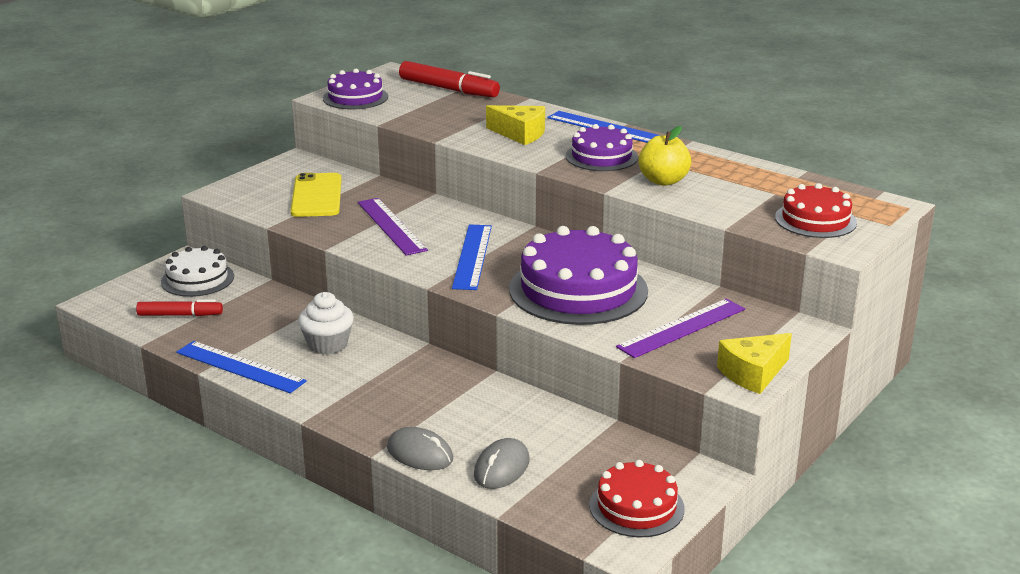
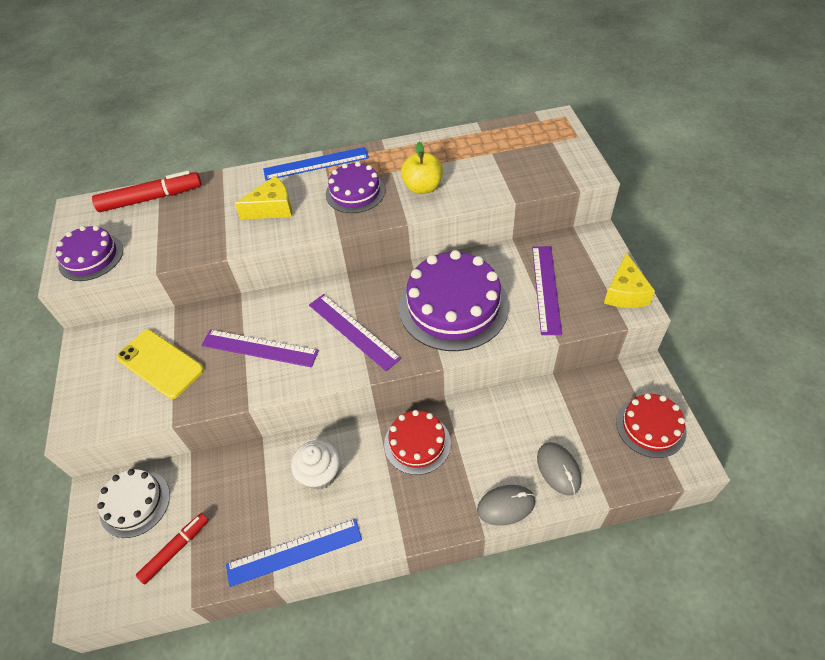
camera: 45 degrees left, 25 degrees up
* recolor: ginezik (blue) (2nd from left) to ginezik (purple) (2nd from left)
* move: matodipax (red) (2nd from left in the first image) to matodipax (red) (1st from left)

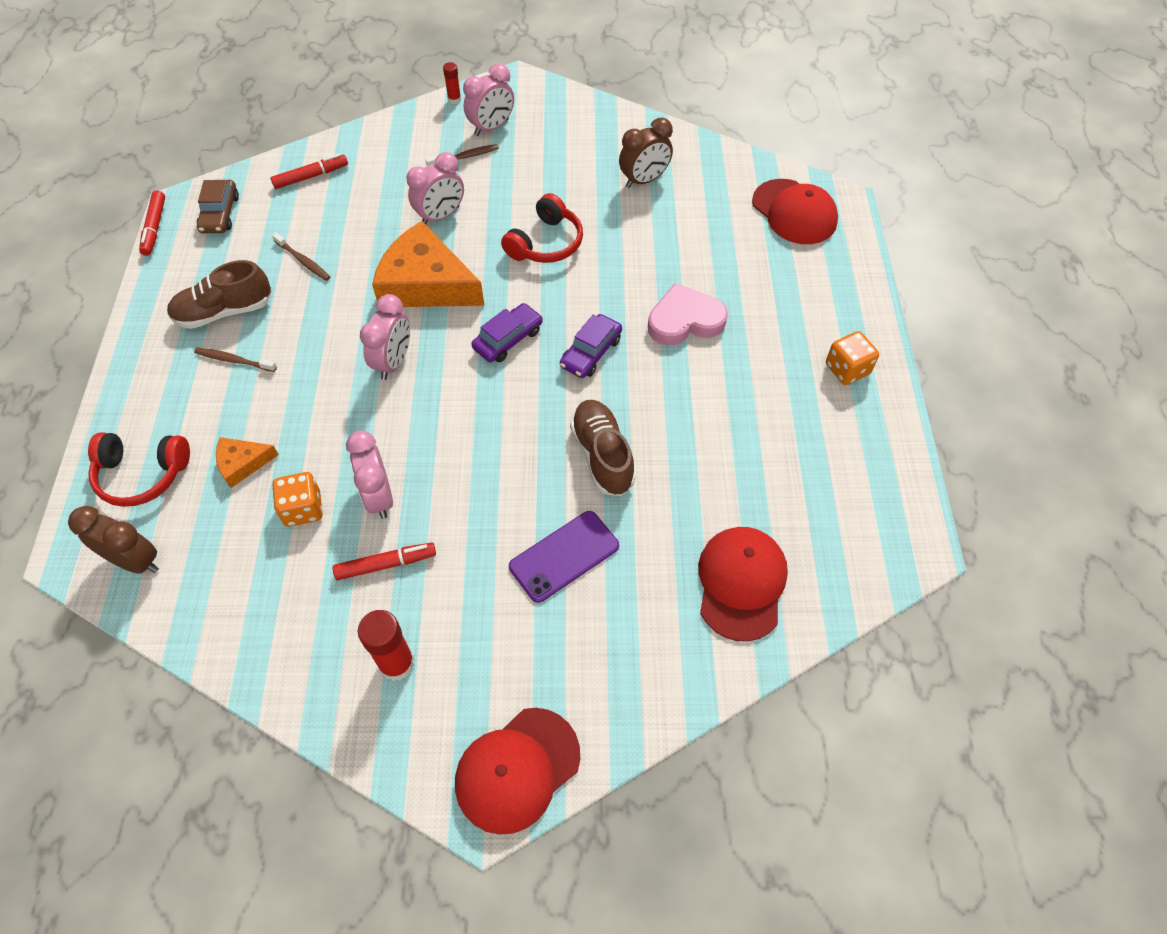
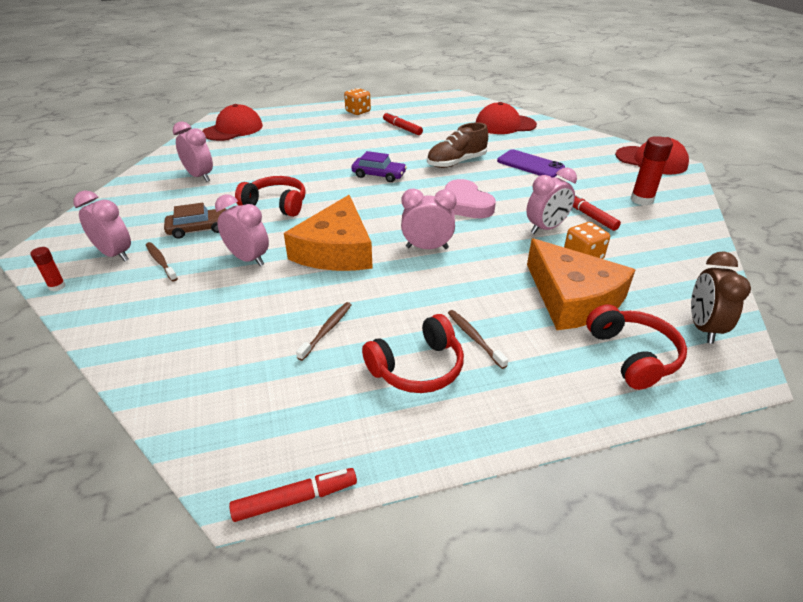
camera: 105 degrees left, 20 degrees down
* move: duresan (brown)
* recolor: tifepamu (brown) (2nd from left) to tifepamu (pink) (2nd from left)
* replace: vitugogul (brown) (1st from left) to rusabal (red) (2nd from left)
* move: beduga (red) (2nd from left)
* move: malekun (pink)
* rotate: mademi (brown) (1st from left in the first image) 150 degrees clockwise
* resize: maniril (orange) (1st from left in the first image) x2.09
* delete: duresan (purple) (1st from left)

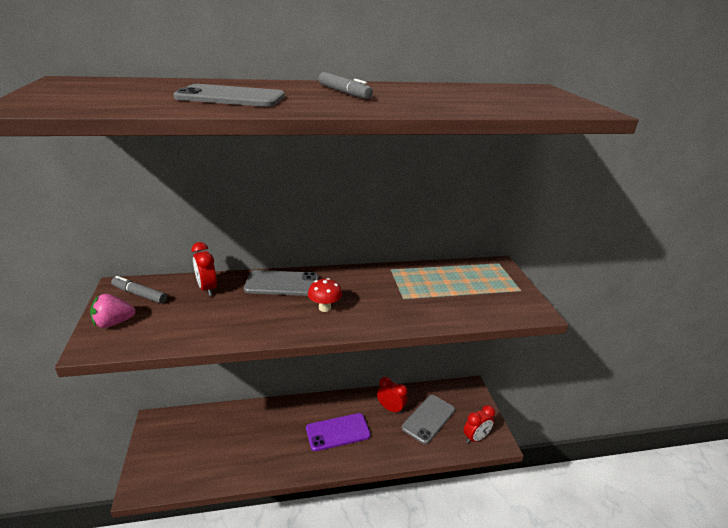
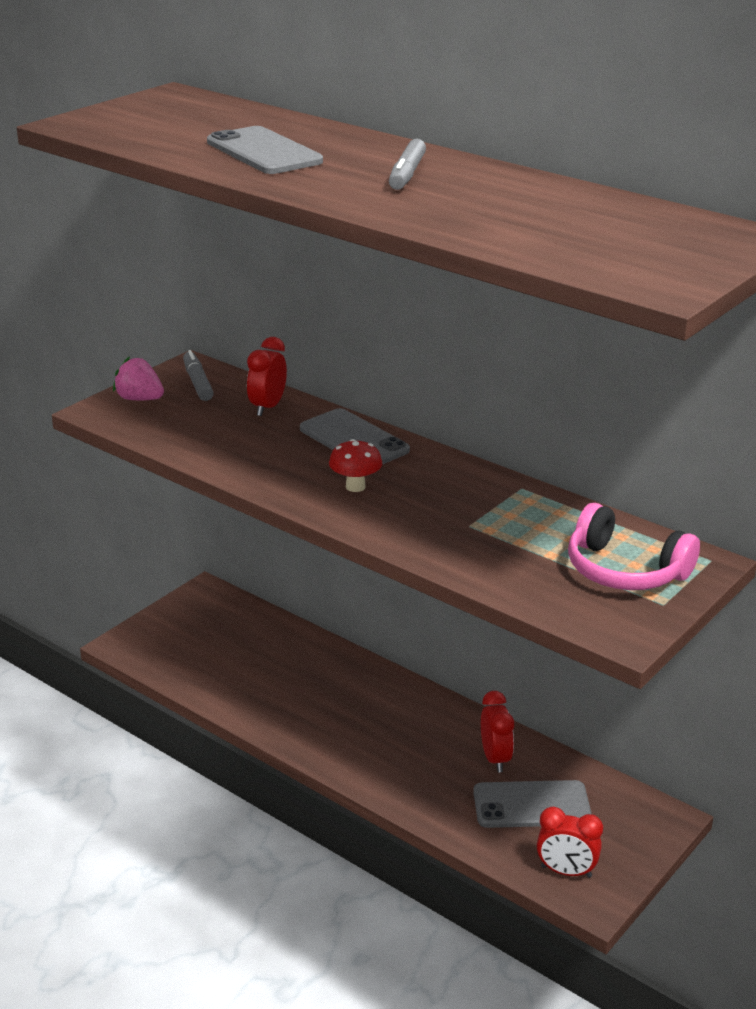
camera: 50 degrees right, 0 degrees up
* insert: rusabal (pink)
* delete: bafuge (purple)

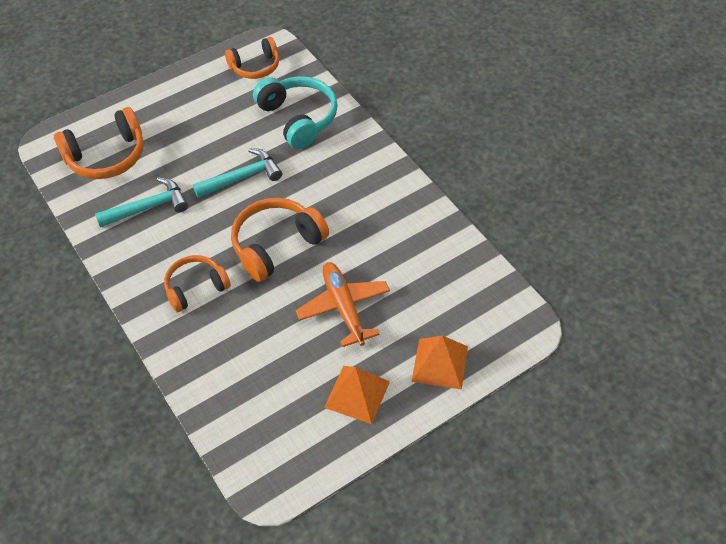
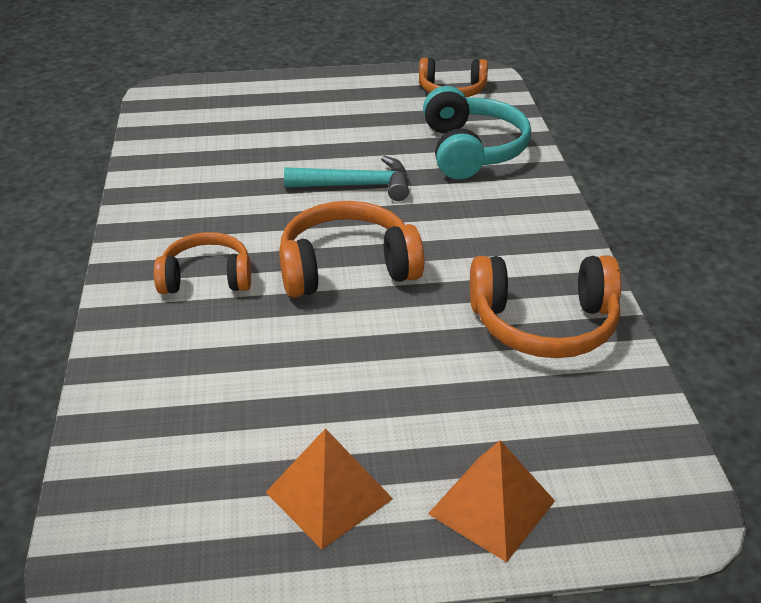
camera: 25 degrees right, 15 degrees down
* move: rusabal (orange) (1st from left in the first image) to rusabal (orange) (4th from left)
* delete: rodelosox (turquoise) (1st from left)
* delete: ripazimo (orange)

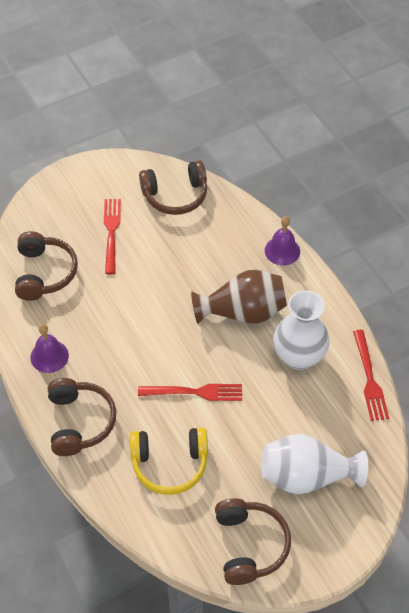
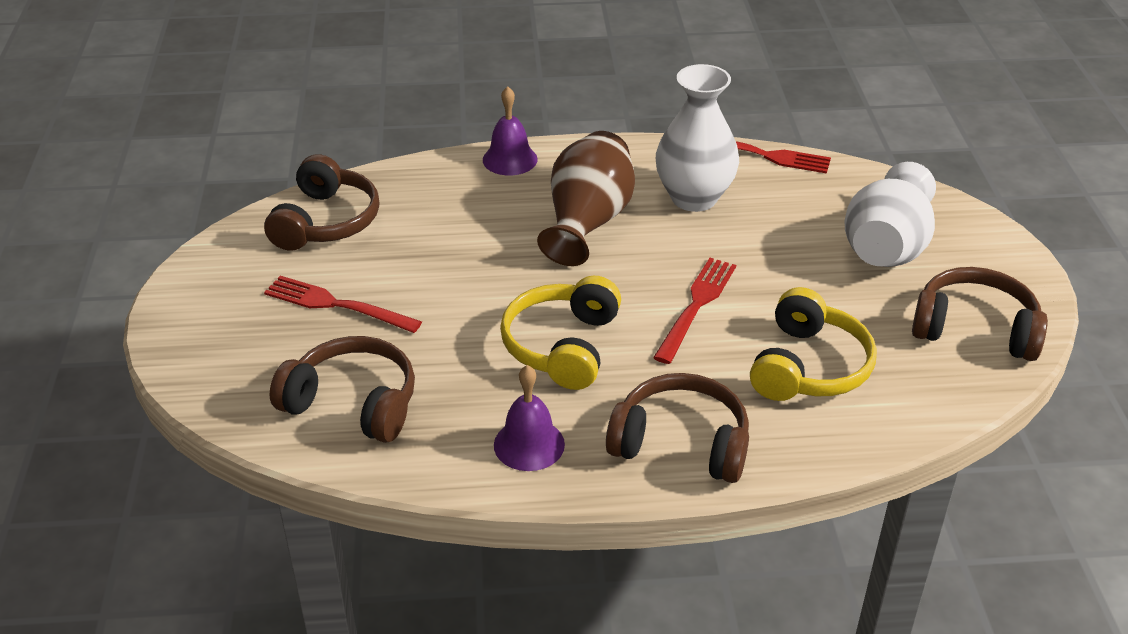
camera: 65 degrees left, 15 degrees down
* insert: rusabal (yellow) (1st from left)

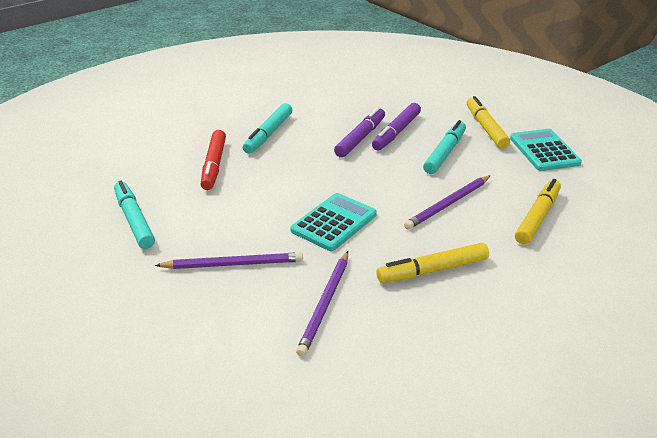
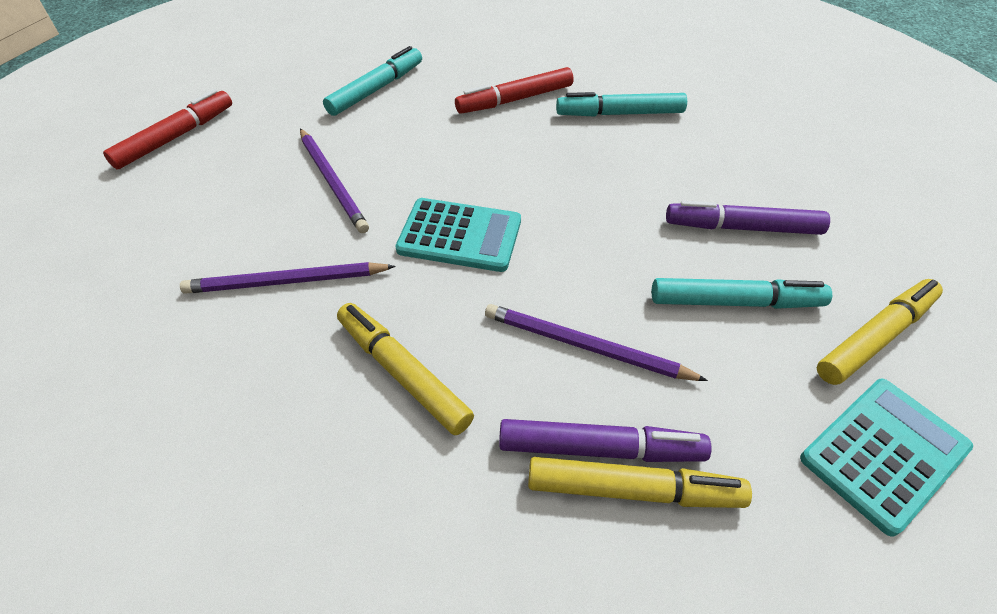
camera: 65 degrees right, 15 degrees up
* insert: beduga (red) (1st from left)
* move: beduga (purple) (1st from left)

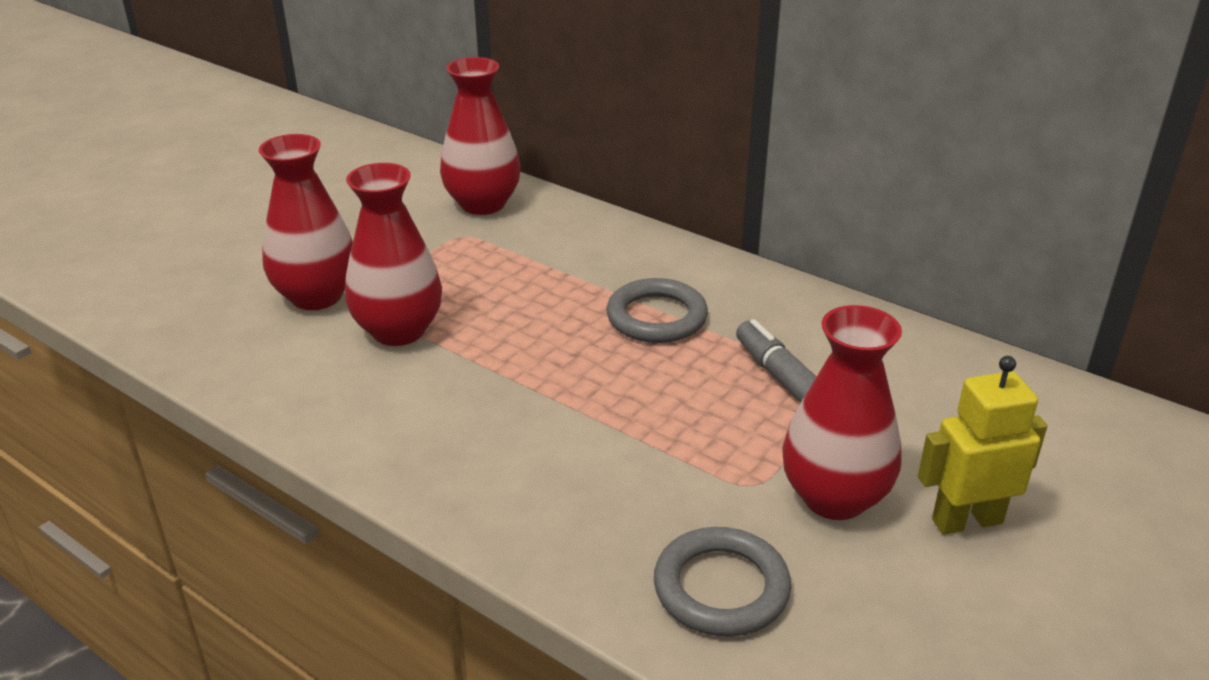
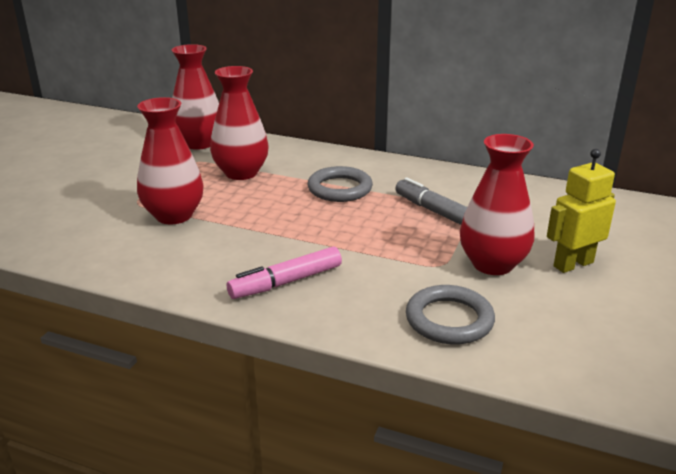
camera: 15 degrees left, 5 degrees down
* move: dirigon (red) (1st from left in the first image) to dirigon (red) (3rd from left)
* insert: beduga (pink)

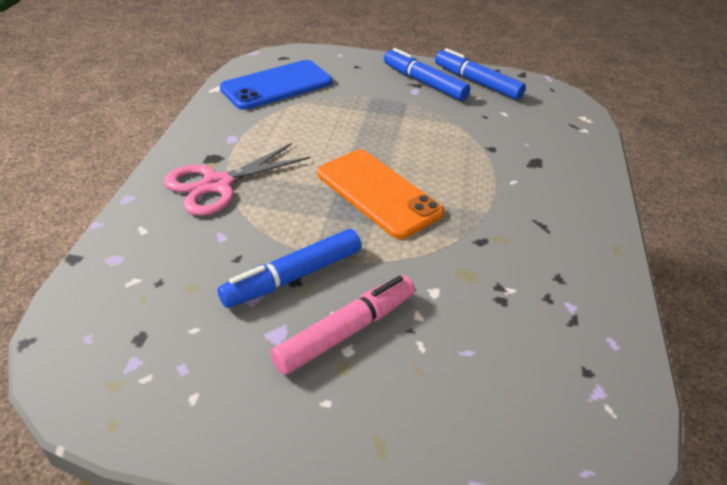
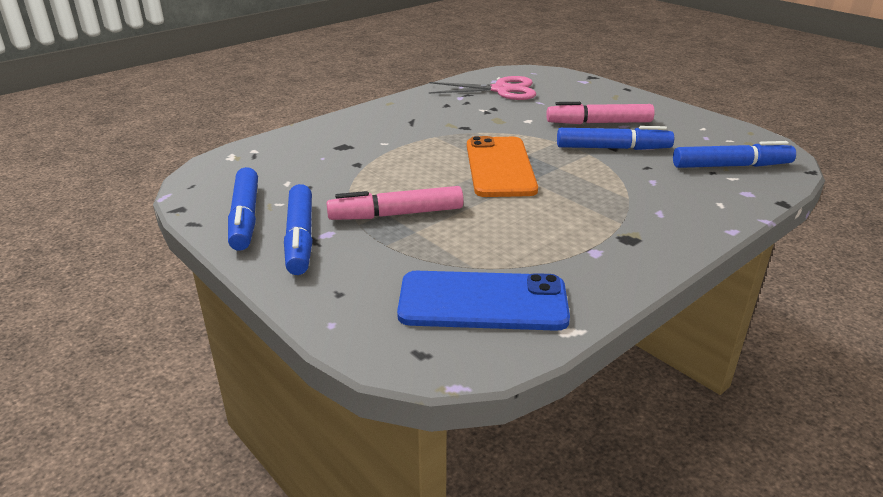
camera: 140 degrees left, 10 degrees down
* insert: beduga (pink) (1st from left)
* move: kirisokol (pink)
* insert: beduga (blue) (4th from left)

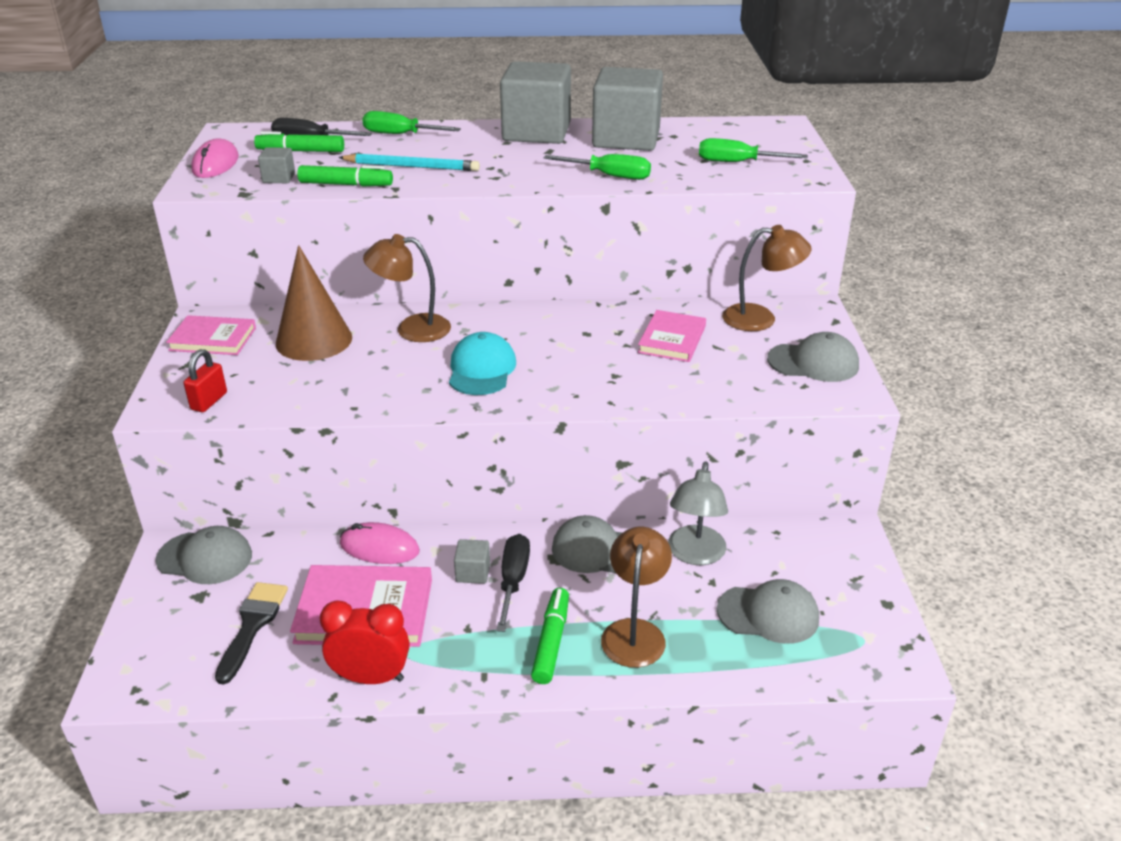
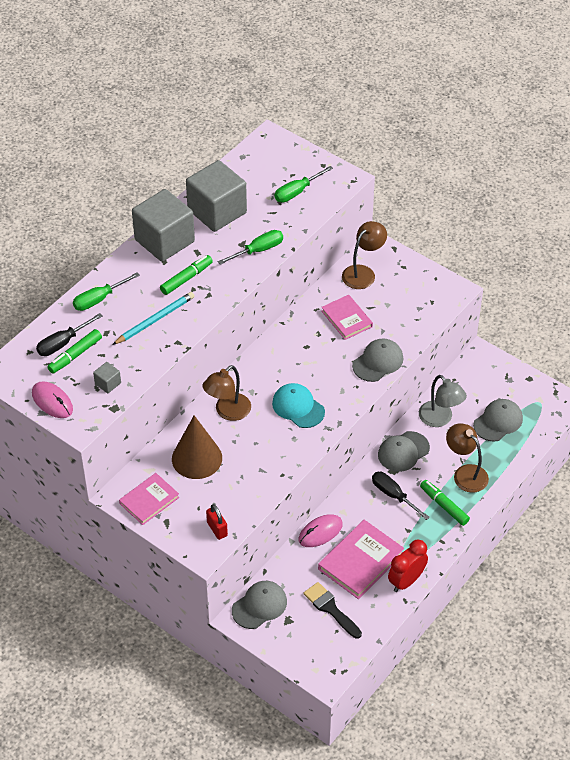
camera: 50 degrees left, 15 degrees up
* move: beduga (green) (2nd from left)
* move: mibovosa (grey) (4th from left in the first image) to mibovosa (grey) (2nd from left)
* delete: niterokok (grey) (2nd from left)

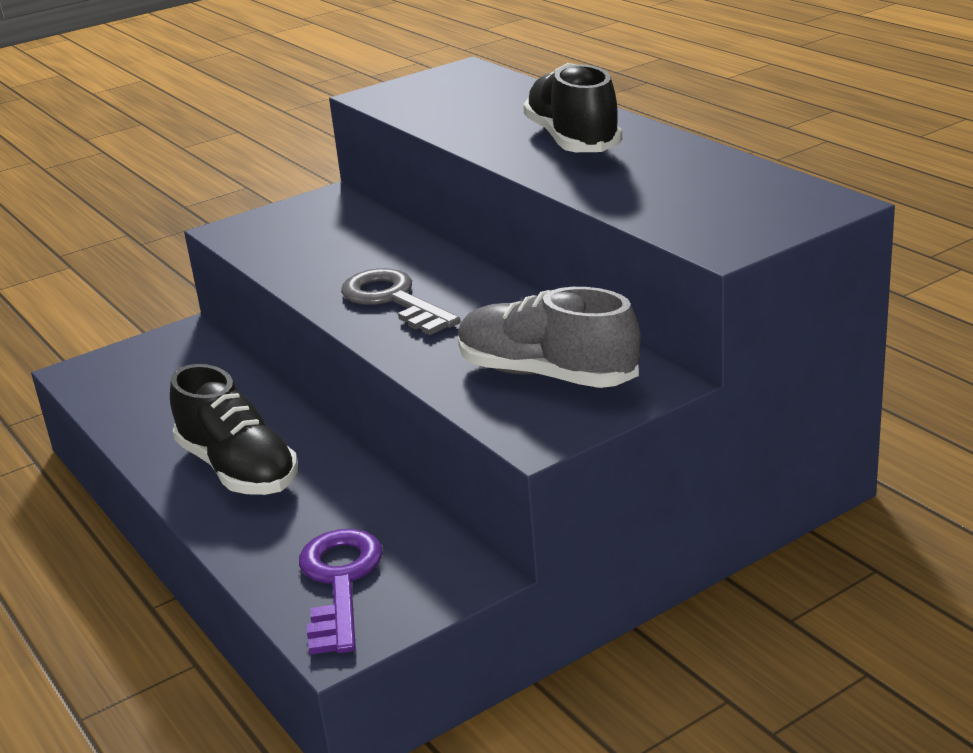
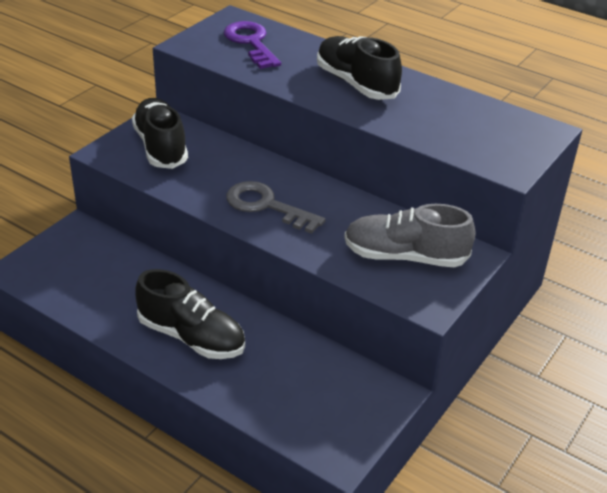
camera: 25 degrees left, 10 degrees up
* insert: vitugogul (black) (1st from left)
* move: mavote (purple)

